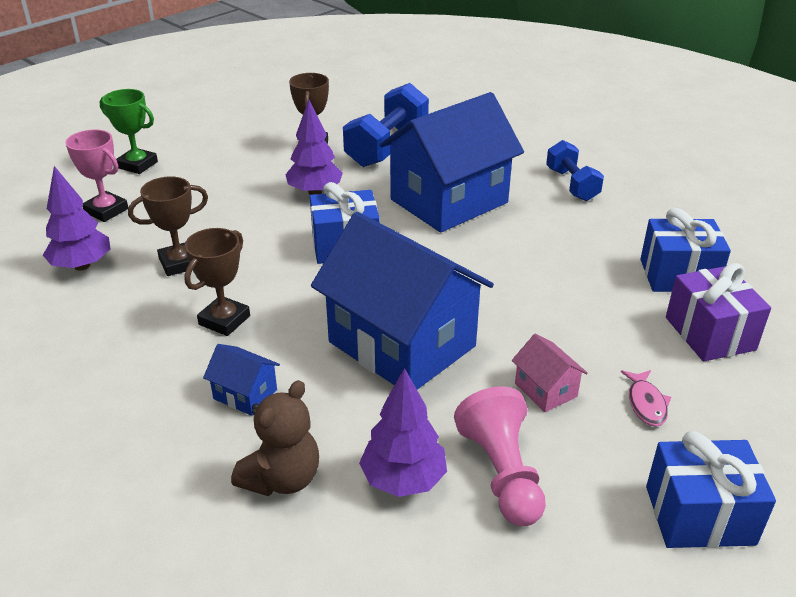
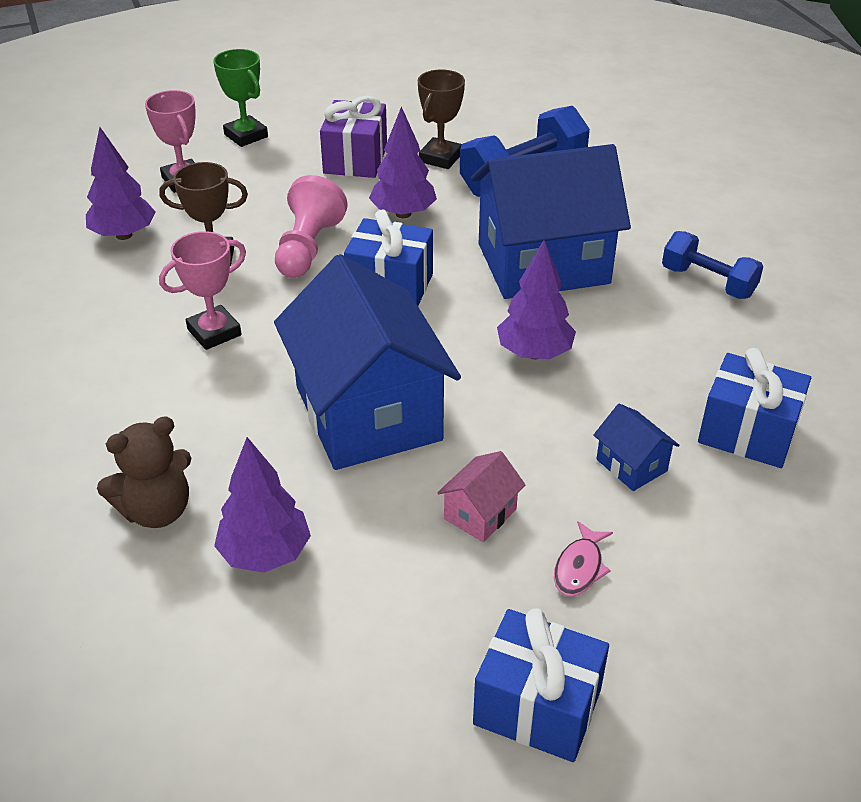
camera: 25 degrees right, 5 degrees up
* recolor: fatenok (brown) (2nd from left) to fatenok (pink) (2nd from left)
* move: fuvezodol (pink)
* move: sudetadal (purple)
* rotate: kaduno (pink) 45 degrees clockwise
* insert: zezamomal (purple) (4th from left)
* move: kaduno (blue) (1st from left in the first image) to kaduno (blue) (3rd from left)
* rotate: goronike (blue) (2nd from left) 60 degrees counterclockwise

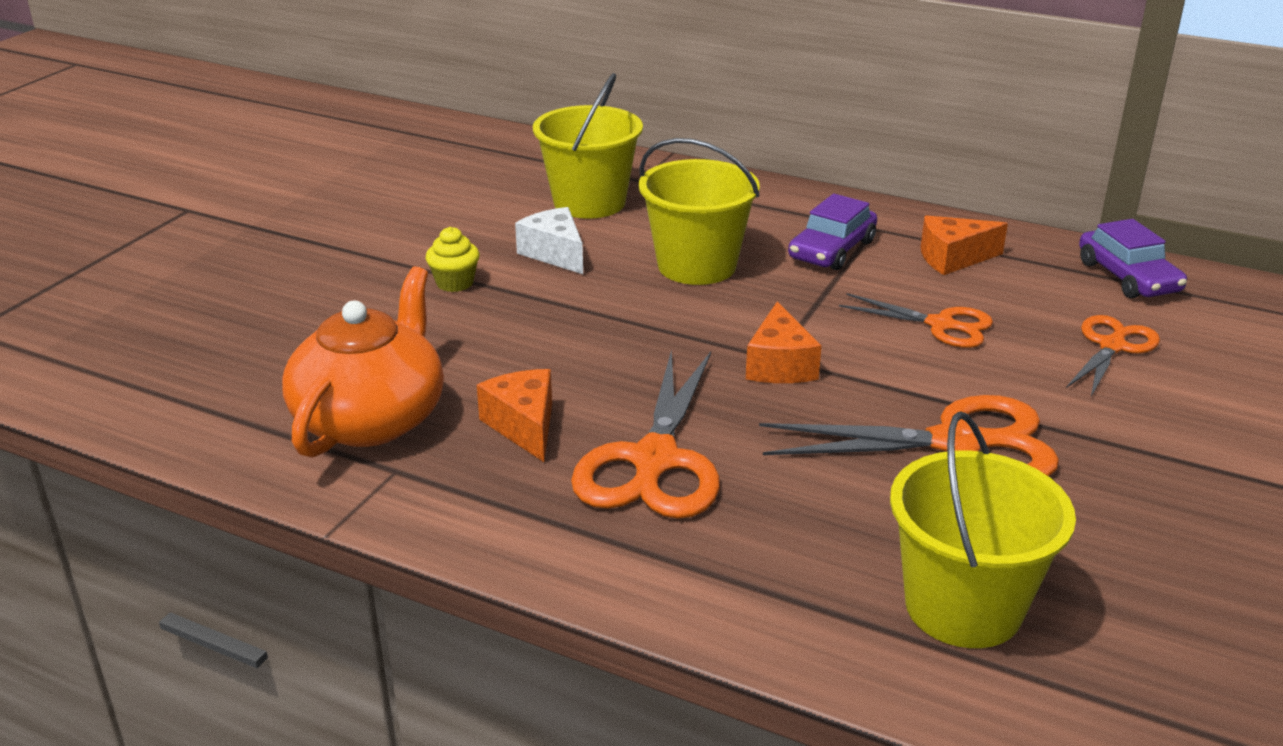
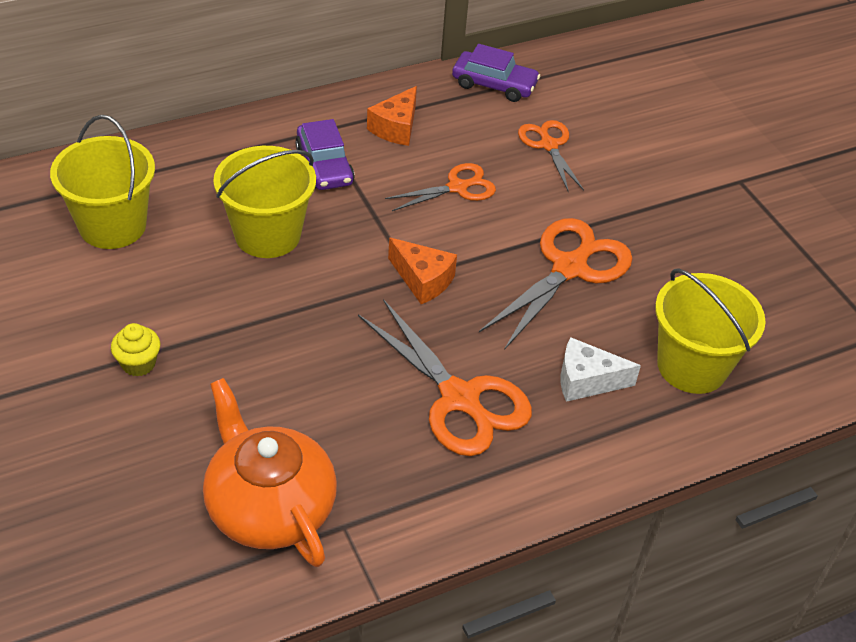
camera: 55 degrees left, 15 degrees up
* move: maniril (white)
* delete: maniril (orange) (1st from left)

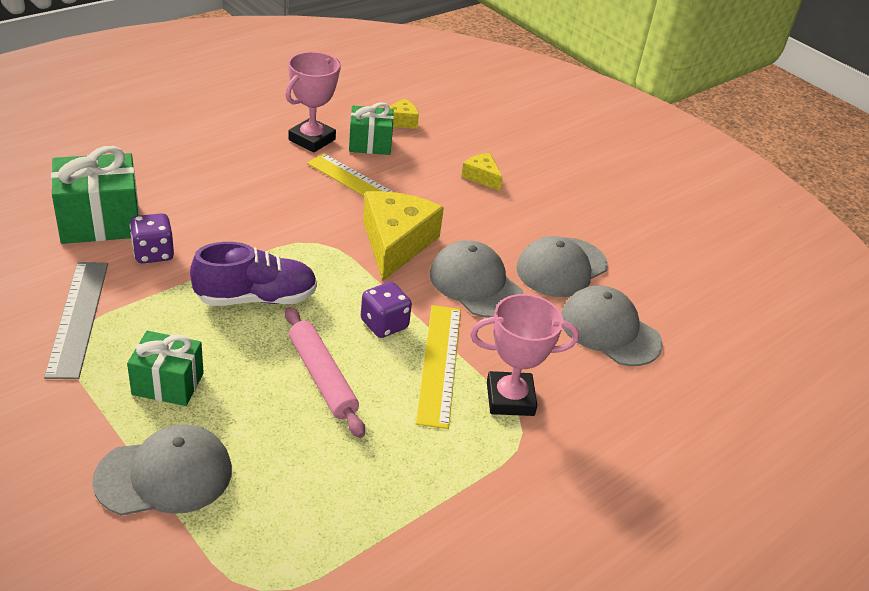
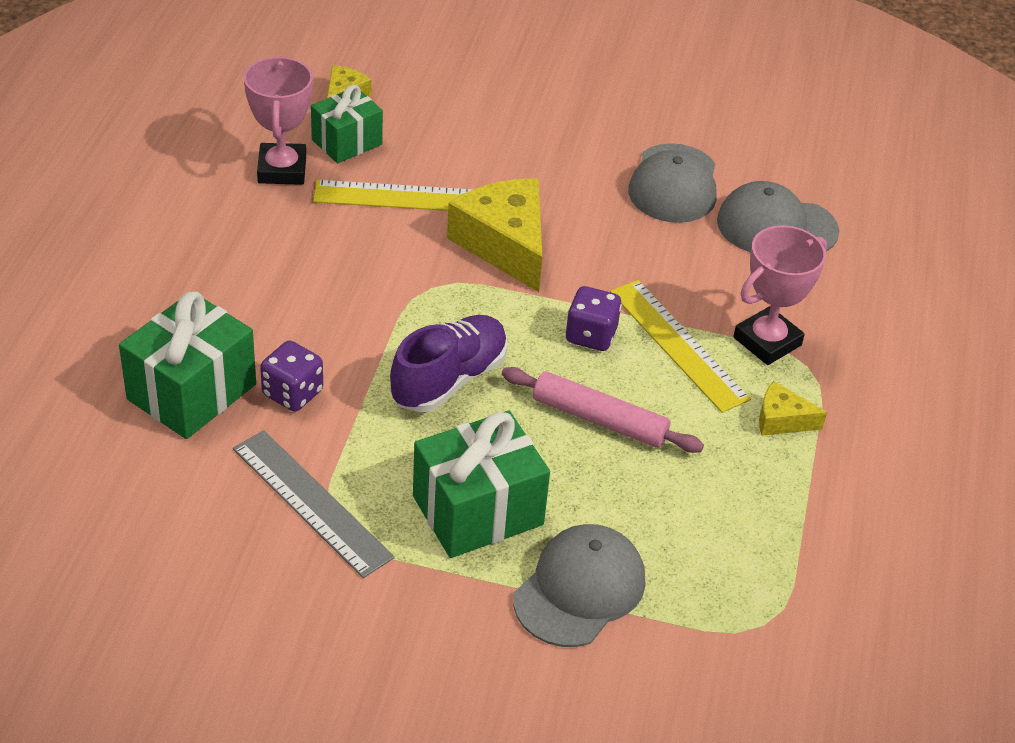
camera: 35 degrees left, 5 degrees up
* resize: sudetadal (green) (2nd from left in the first image) x1.55
* move: maniril (yellow) (3rd from left)
* delete: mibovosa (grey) (2nd from left)

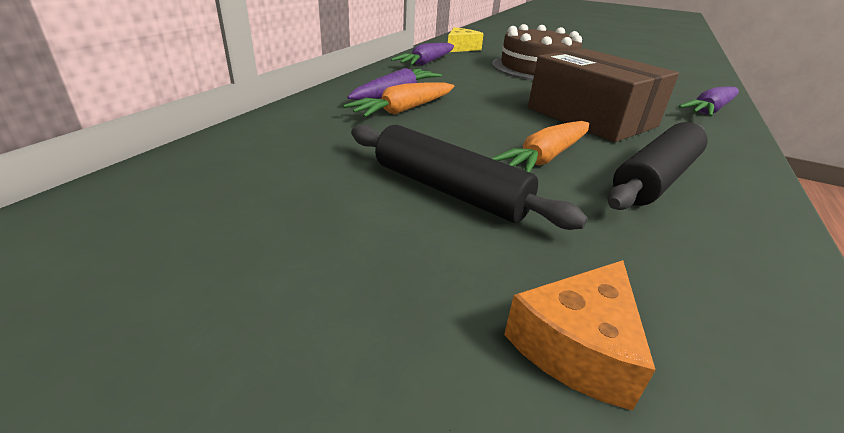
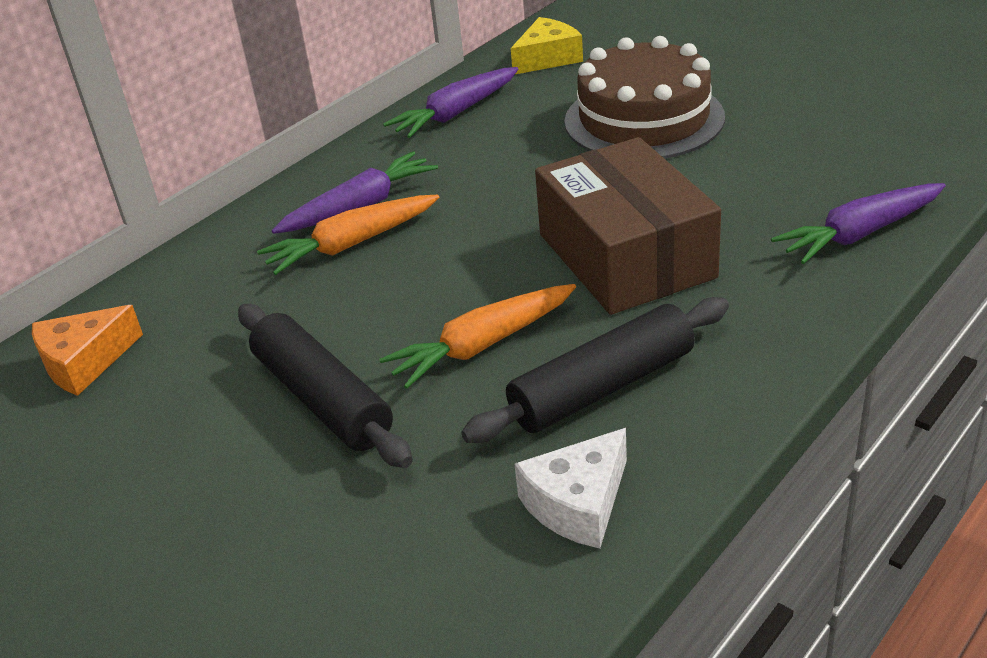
camera: 20 degrees right, 5 degrees up
* move: maniril (orange)
* insert: maniril (white)

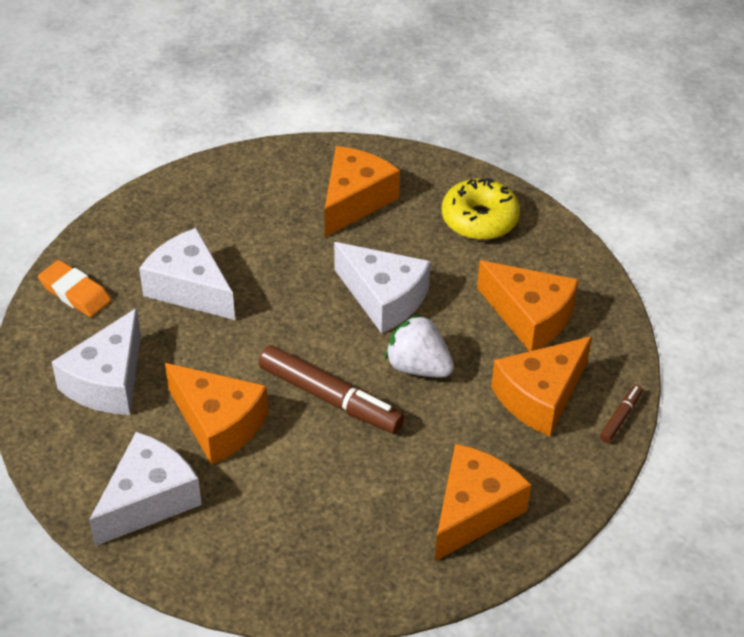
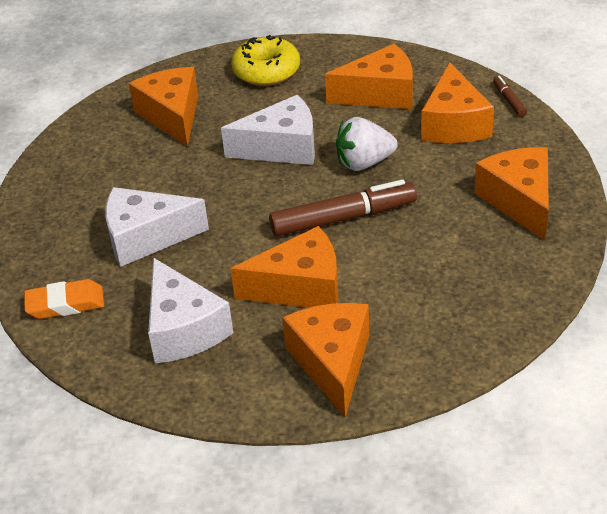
camera: 45 degrees left, 5 degrees down
* recolor: maniril (white) (2nd from left) to maniril (orange) (3rd from left)

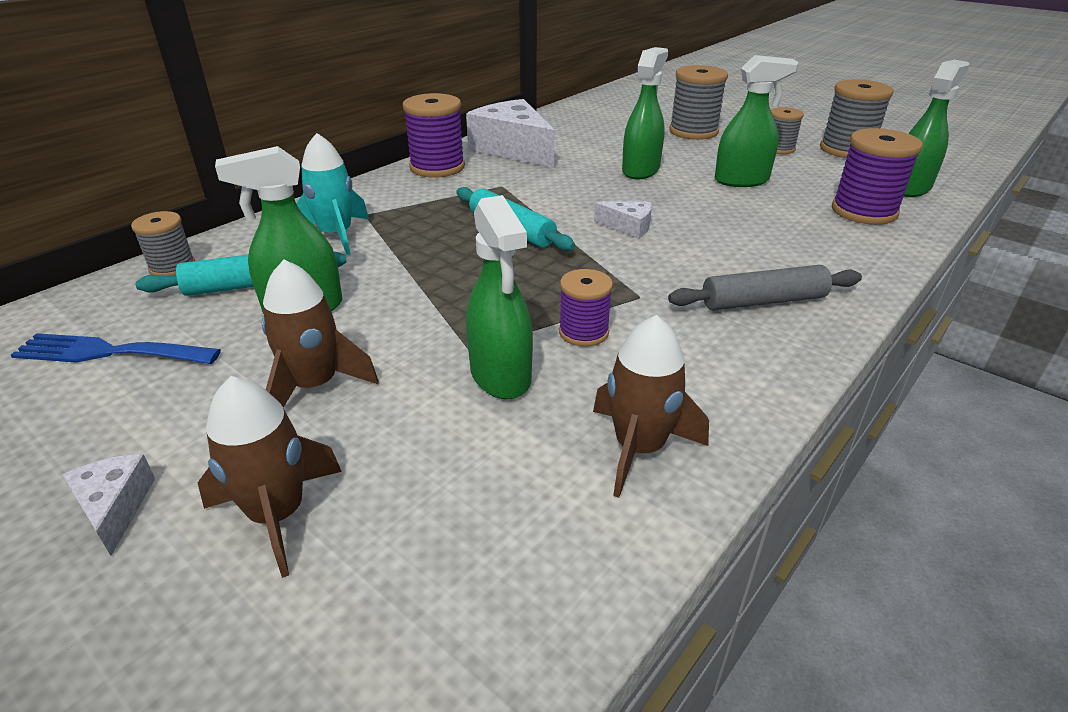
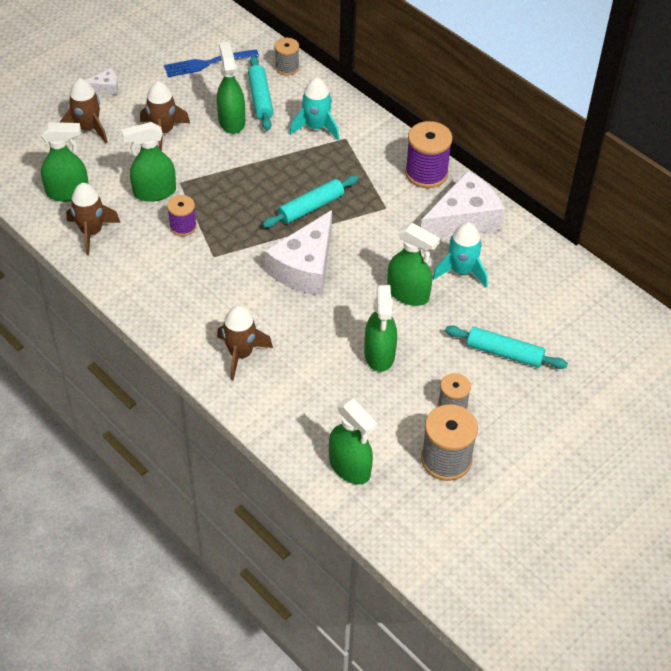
camera: 95 degrees right, 15 degrees up
* insert: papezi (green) (1st from left)
* rotate: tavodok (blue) 120 degrees counterclockwise
* insert: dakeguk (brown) (4th from left)
* resize: maniril (white) (3rd from left in the first image) x2.17
* insert: dakeguk (turquoise) (2nd from left)
* replace: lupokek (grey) (2nd from left) to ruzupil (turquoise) (3rd from left)
* delete: ruzupil (grey)
* delete: lupokek (purple) (3rd from left)

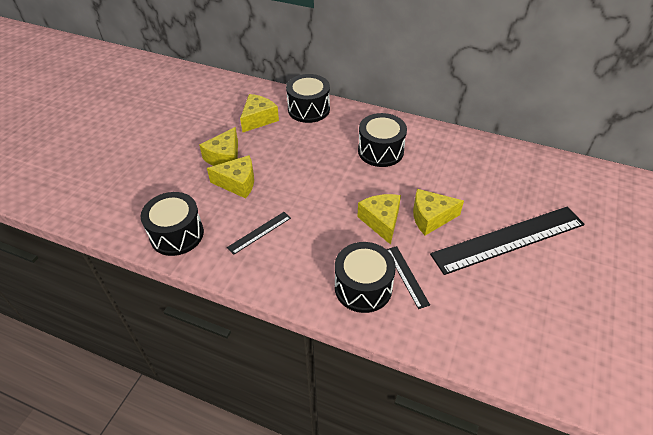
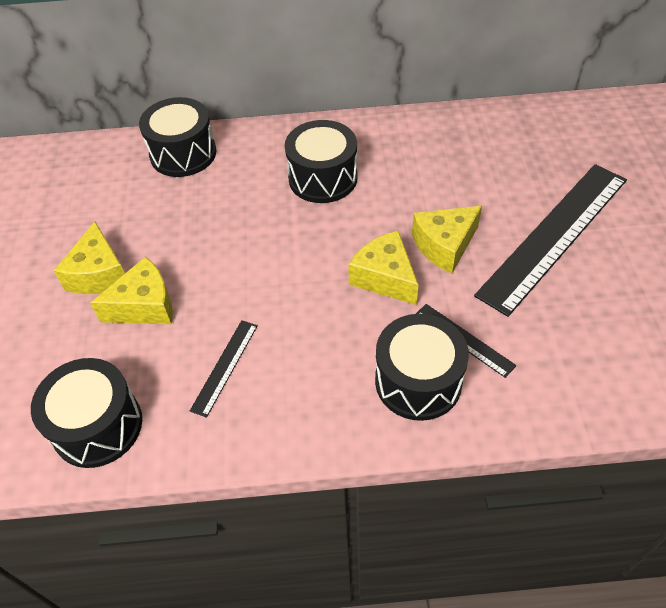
camera: 25 degrees left, 5 degrees up
* delete: maniril (yellow) (3rd from left)

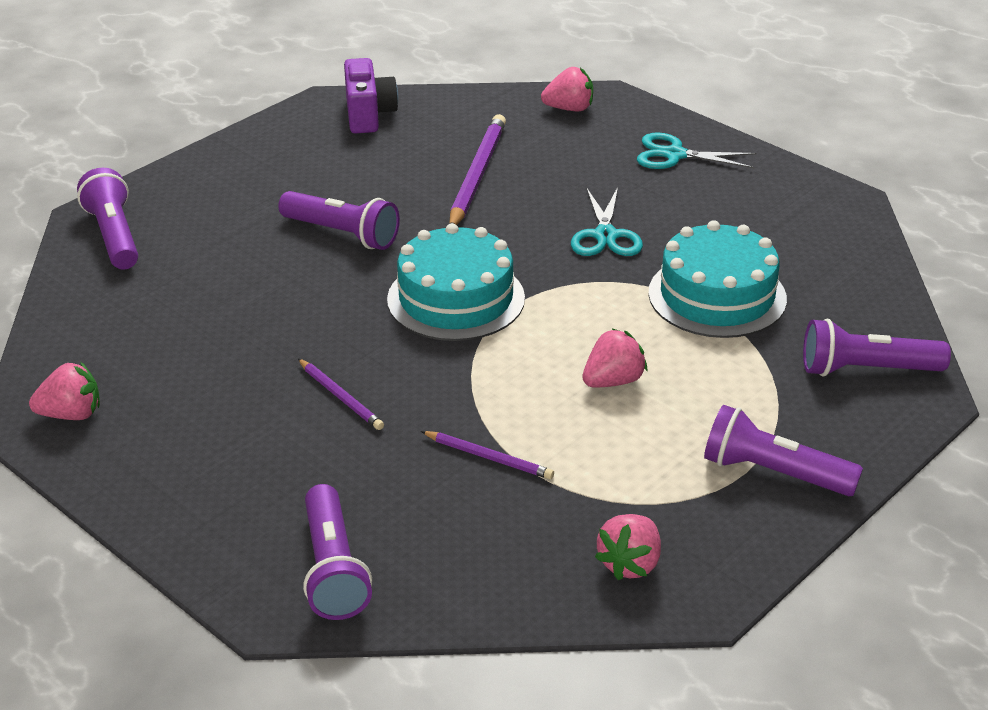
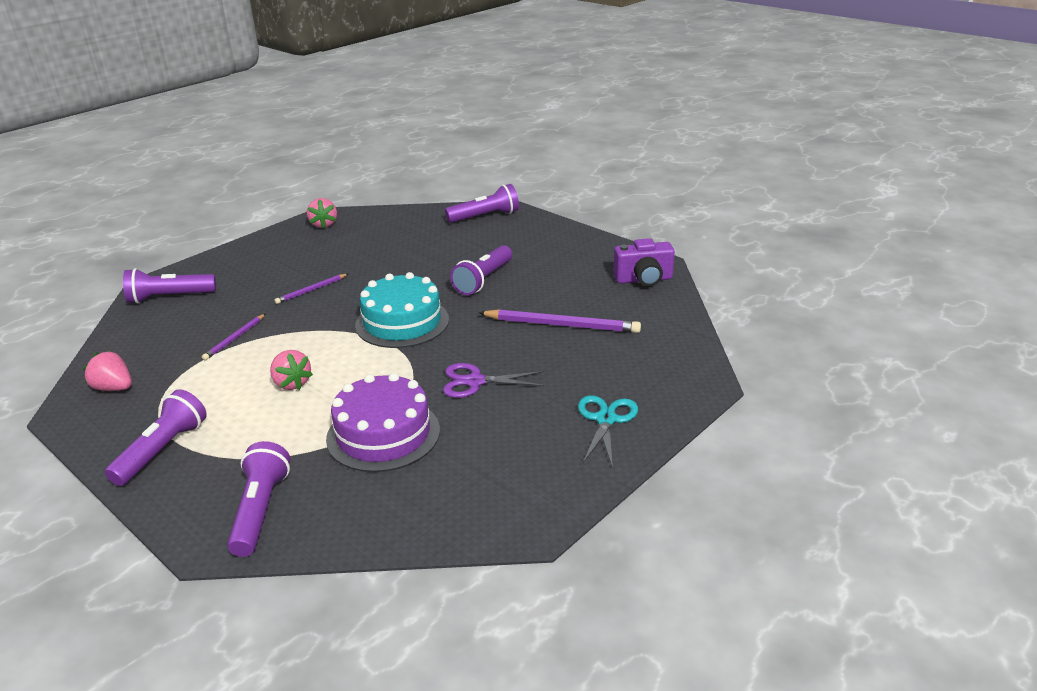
camera: 90 degrees right, 5 degrees down
* recolor: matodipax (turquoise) (2nd from left) to matodipax (purple)
* recolor: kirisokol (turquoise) (1st from left) to kirisokol (purple)
* delete: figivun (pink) (2nd from left)

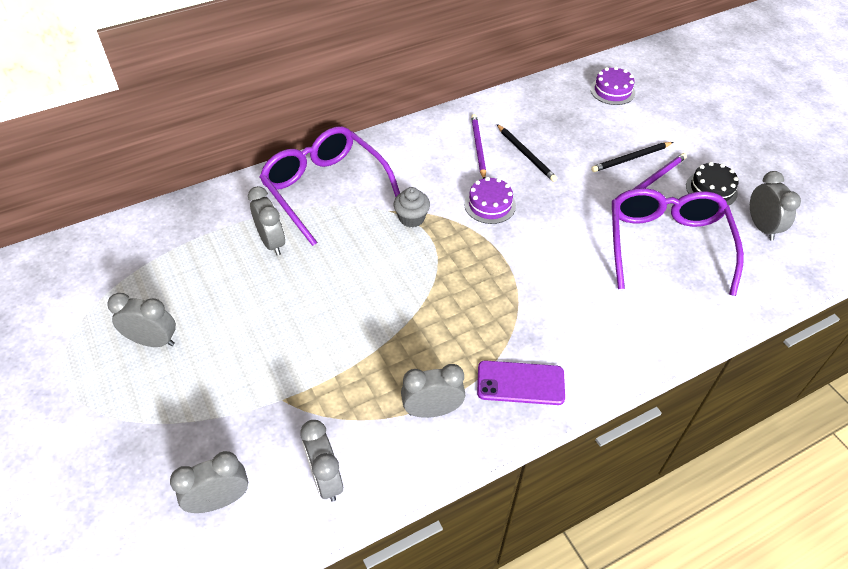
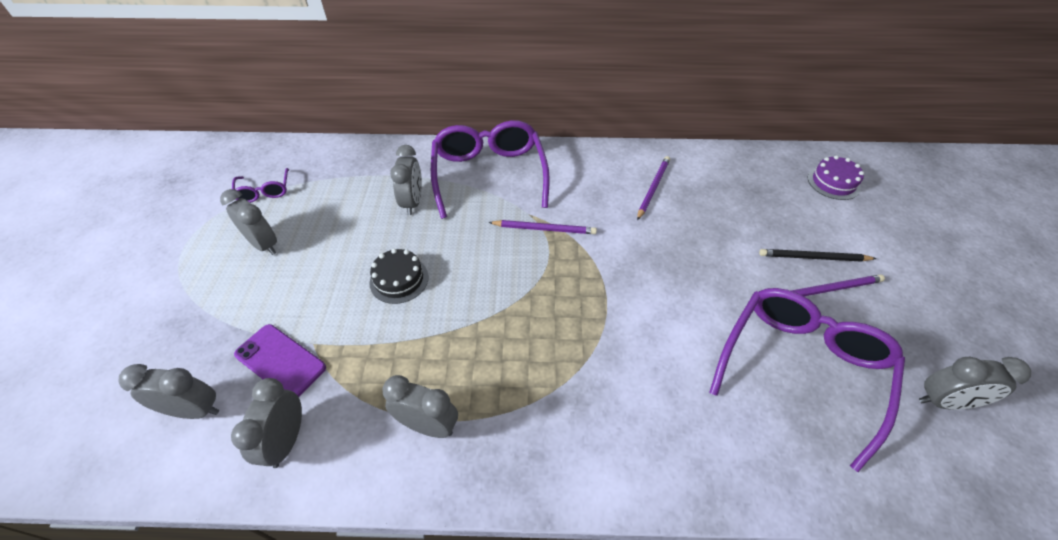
camera: 30 degrees right, 0 degrees up
* insert: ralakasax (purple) (1st from left)
* move: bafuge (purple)
* move: matodipax (black)
* replace: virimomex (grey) to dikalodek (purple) (1st from left)
* rotate: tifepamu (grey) (6th from left) 75 degrees clockwise
* delete: matodipax (purple) (1st from left)
* delete: dikalodek (black) (1st from left)

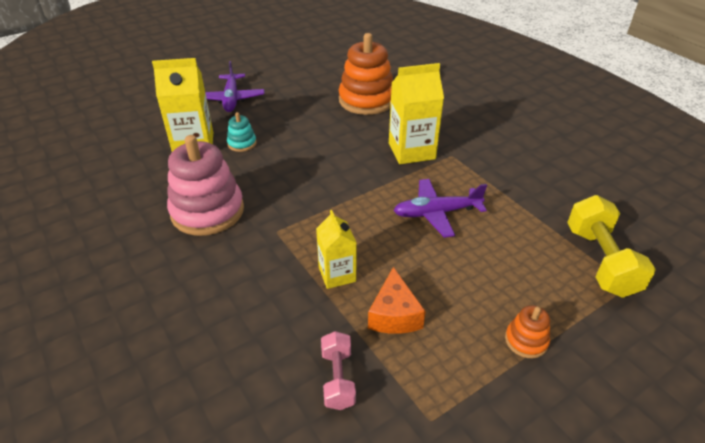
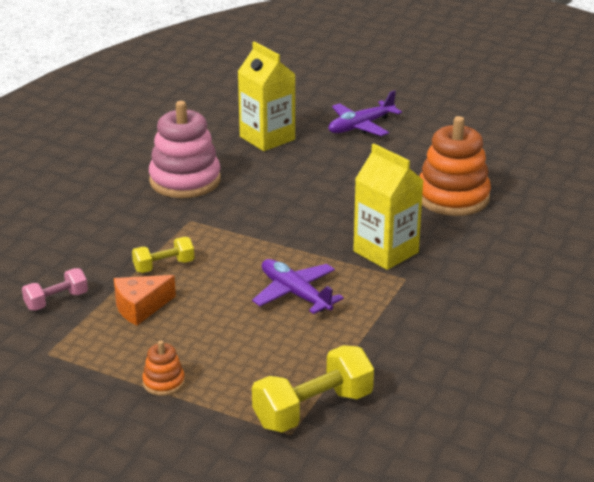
camera: 60 degrees right, 10 degrees down
* replace: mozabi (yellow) (2nd from left) to goronike (yellow) (1st from left)
* delete: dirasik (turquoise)

